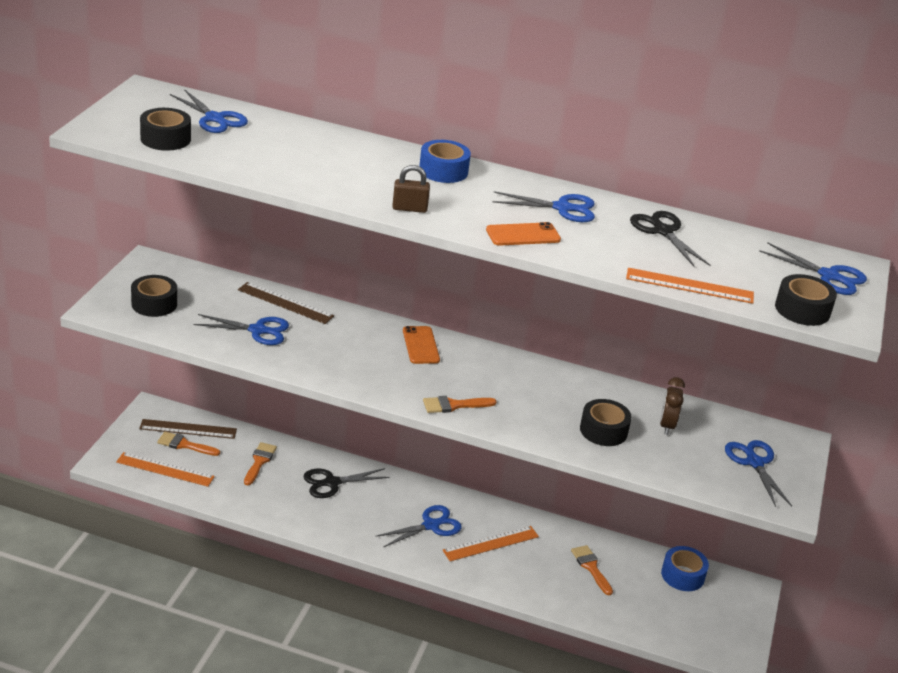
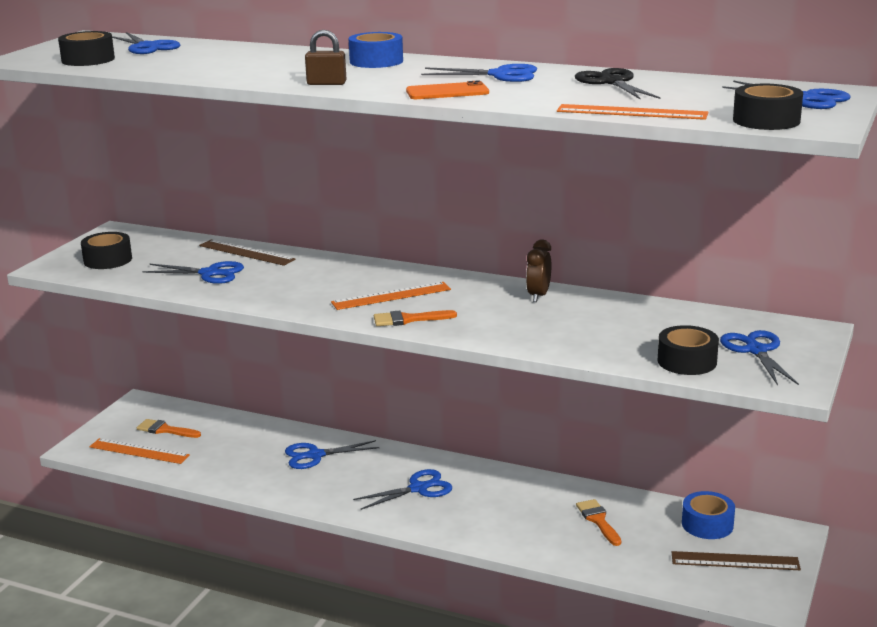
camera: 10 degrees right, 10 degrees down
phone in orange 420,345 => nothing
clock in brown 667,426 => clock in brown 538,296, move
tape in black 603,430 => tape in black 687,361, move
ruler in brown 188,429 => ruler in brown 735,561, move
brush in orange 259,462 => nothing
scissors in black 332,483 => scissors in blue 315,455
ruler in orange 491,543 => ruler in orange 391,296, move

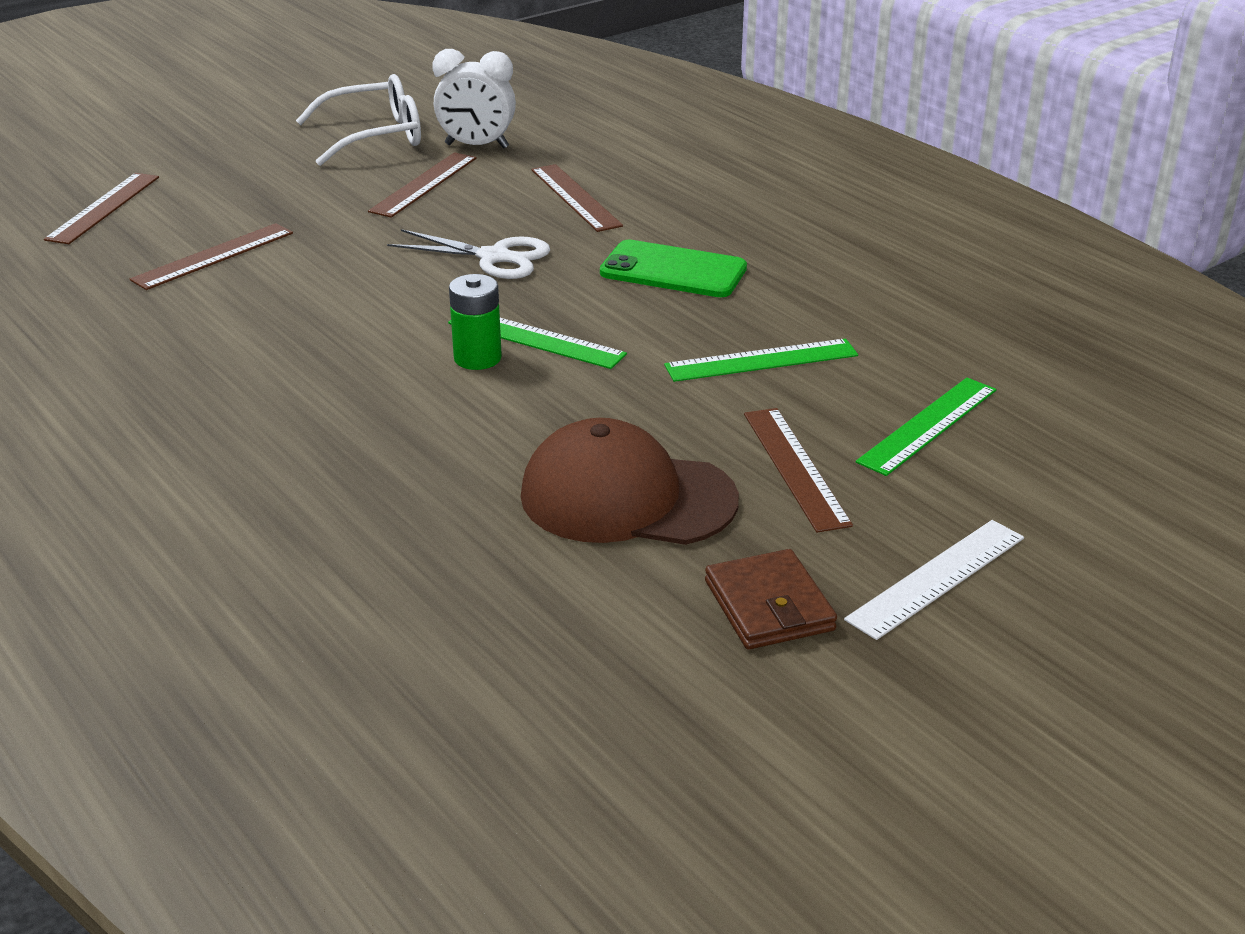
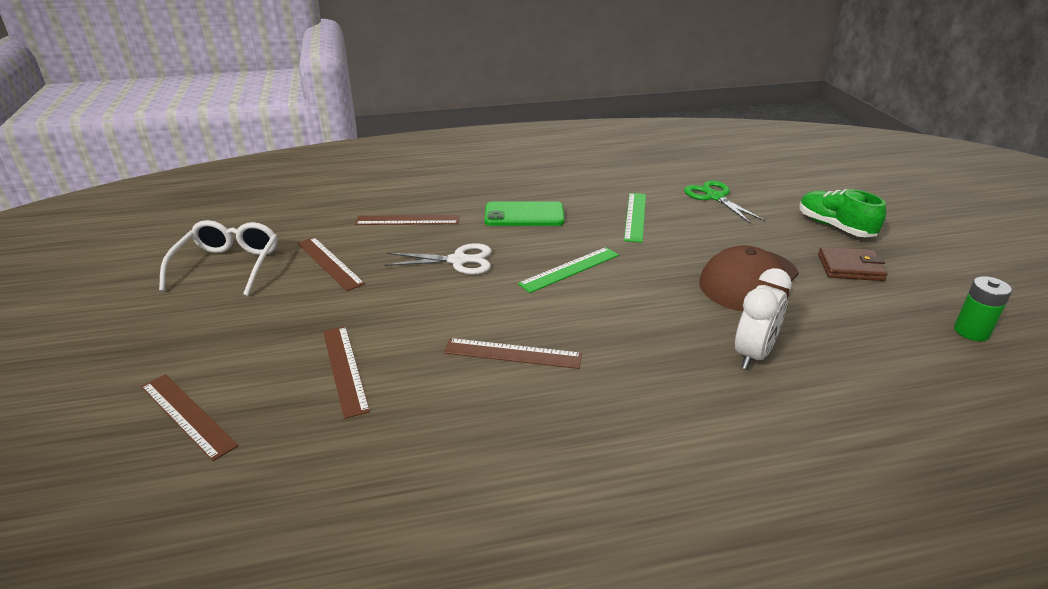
camera: 65 degrees left, 0 degrees up
clock in white 477,146 => clock in white 753,355, move
scissors in white 494,257 => scissors in white 458,260, 45 degrees clockwise
phone in green 673,270 => phone in green 524,215, 45 degrees clockwise
battery in green 477,358 => battery in green 971,331, move
ruler in green 927,425 => scissors in green 714,197
ruler in brown 795,468 => ruler in brown 512,354, move
ruler in white 936,578 => shoe in green 835,227

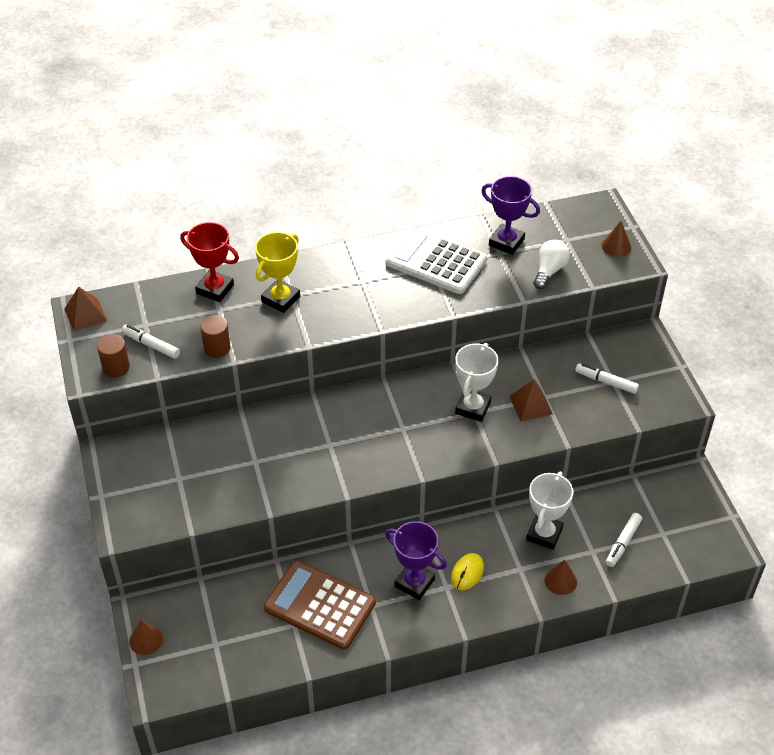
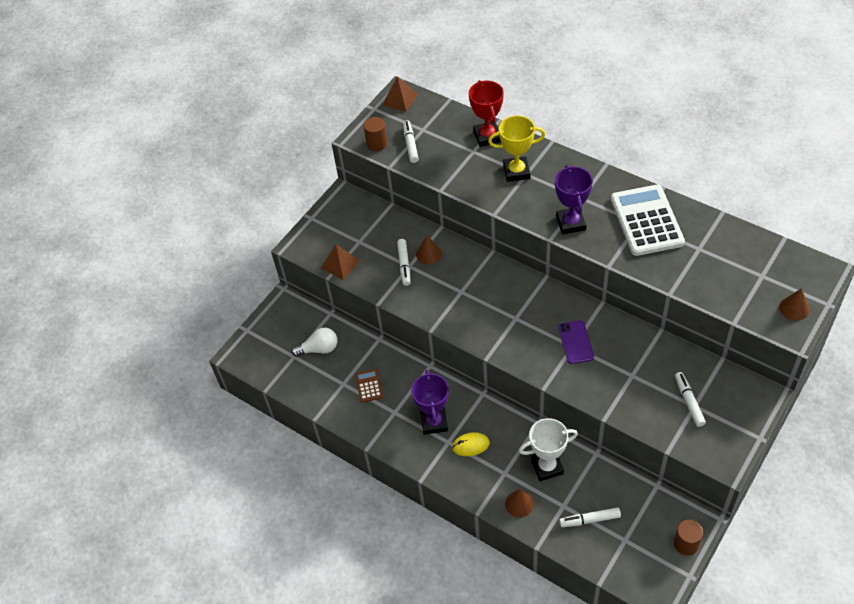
camera: 55 degrees right, 5 degrees up
trophy in purple 506,242 => trophy in purple 571,223, move
light bulb in white 549,271 => light bulb in white 319,349, move
cylinder in brown 217,348 => cylinder in brown 686,544, move
trophy in white 473,408 => phone in purple 575,342
pyramid in brown 531,405 => pyramid in brown 340,264, move
calculator in brown 320,605 => calculator in brown 369,386, x0.45
cone in brown 146,639 => cone in brown 428,254, move
nothing => marker in white 404,265

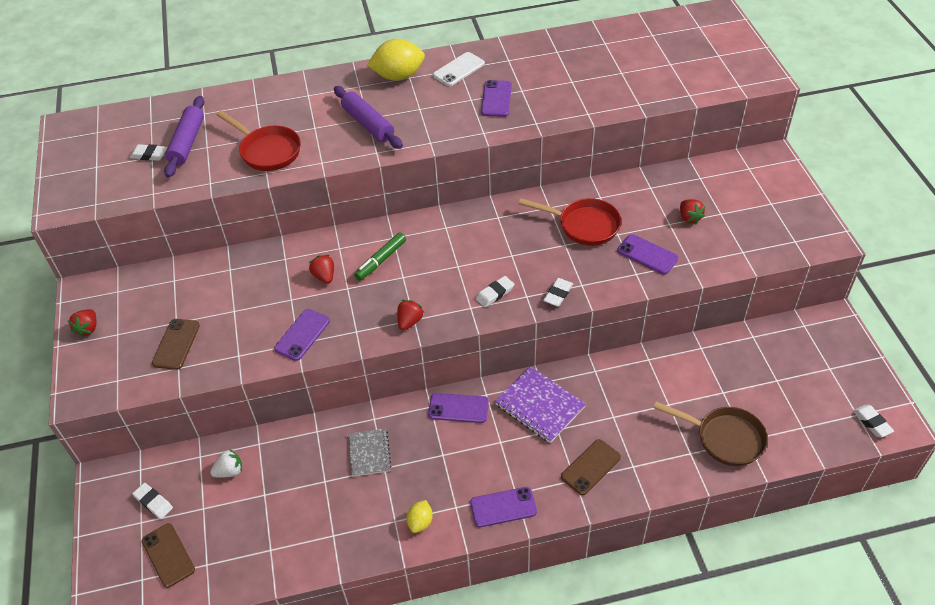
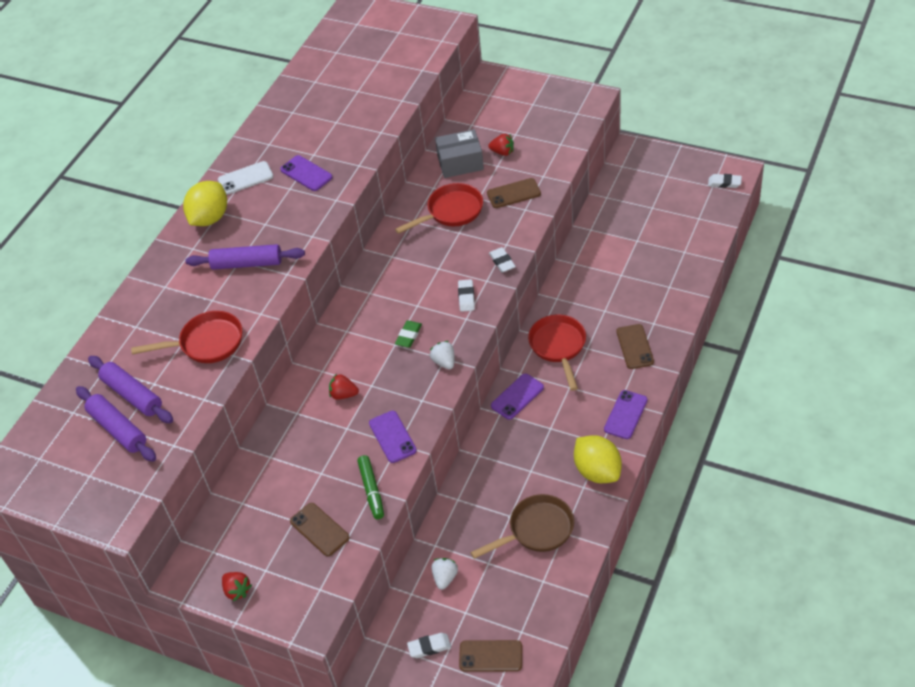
camera: 50 degrees left, 0 degrees up
phone in white 458,69 => phone in white 245,178, 75 degrees clockwise
eraser in white 149,155 => rolling pin in purple 118,429
marker in green 381,260 => marker in green 371,490, move
phone in purple 647,254 => phone in brown 513,193
strawberry in red 409,321 => strawberry in white 444,362
notebook in purple 539,406 => pan in red 558,347
pan in brown 724,438 => pan in brown 536,530, move
notebook in grey 369,453 => nothing
lemon in yellow 420,522 => lemon in yellow 597,471, x1.92
nothing => box in grey 460,163
nothing => eraser in green 408,336

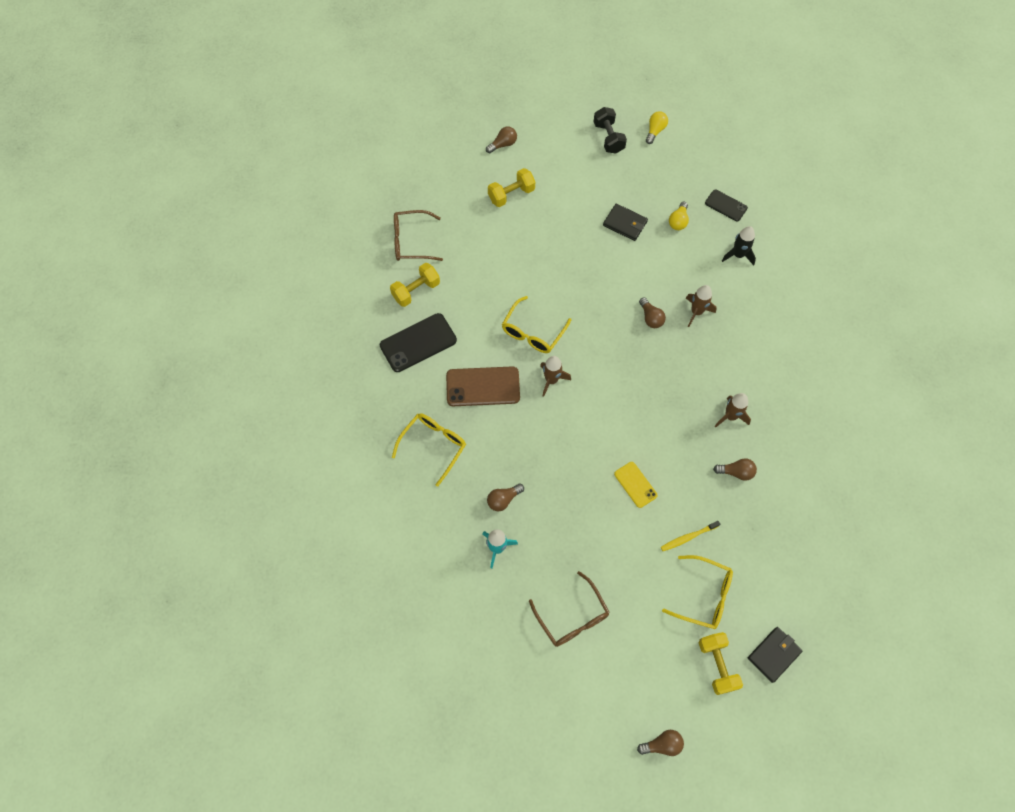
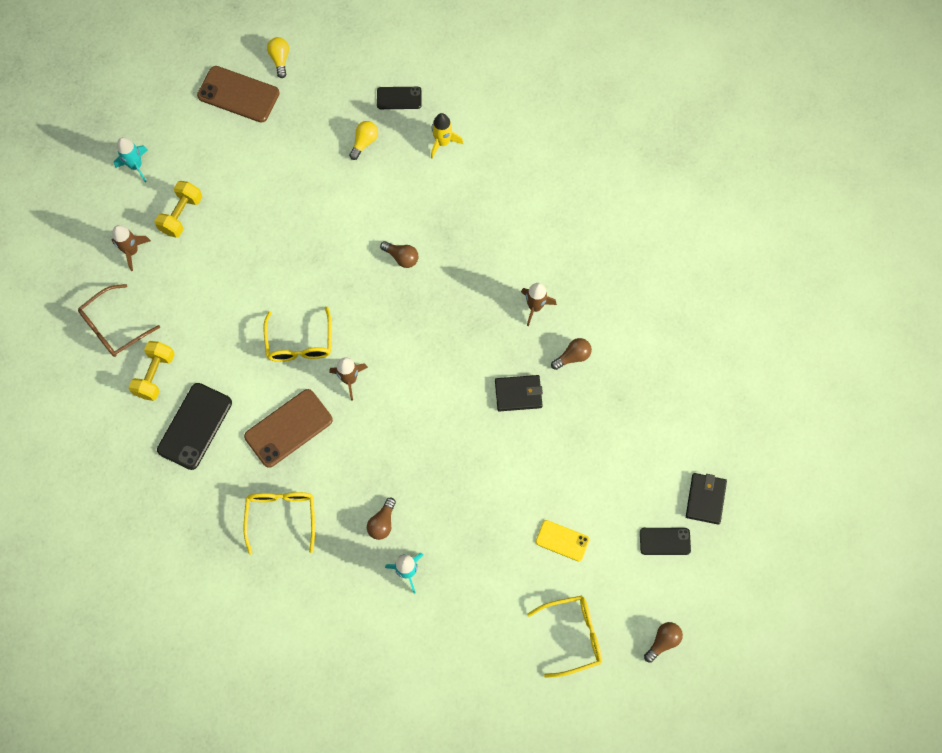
camera: 35 degrees left, 5 degrees up
dumbbell in black 608,138 => phone in brown 238,94
light bulb in brown 503,144 => rocket in turquoise 136,166
light bulb in yellow 678,221 => light bulb in yellow 364,142, 135 degrees counterclockwise
wallet in black 625,223 => wallet in black 518,394, move
rocket in black 738,255 => rocket in yellow 442,142
rocket in brown 696,312 => rocket in brown 132,251, move
phone in yellow 635,484 => phone in yellow 562,540, move
toothbrush in yellow 688,537 => nothing
glasses in yellow 704,595 => glasses in yellow 573,635, move
glasses in brown 572,617 => nothing
dumbbell in yellow 717,665 => phone in black 665,541

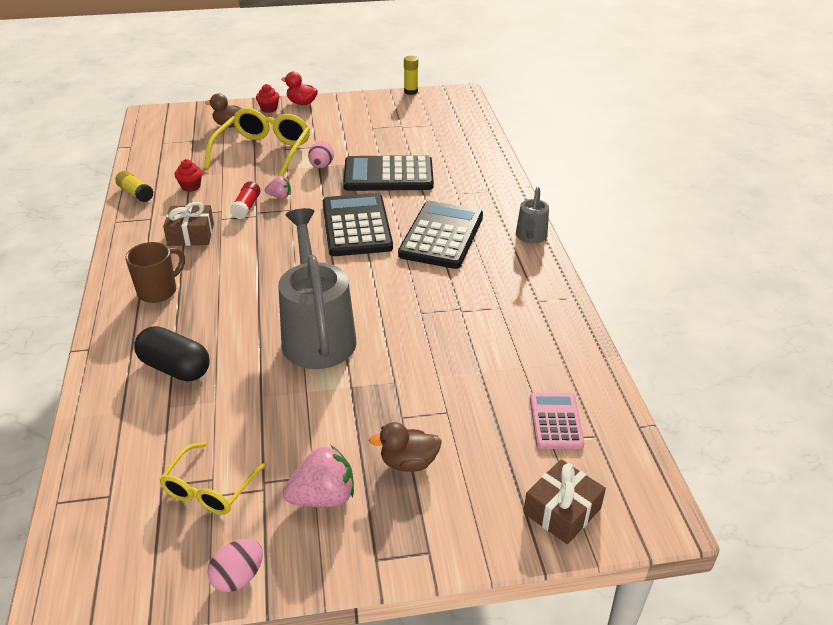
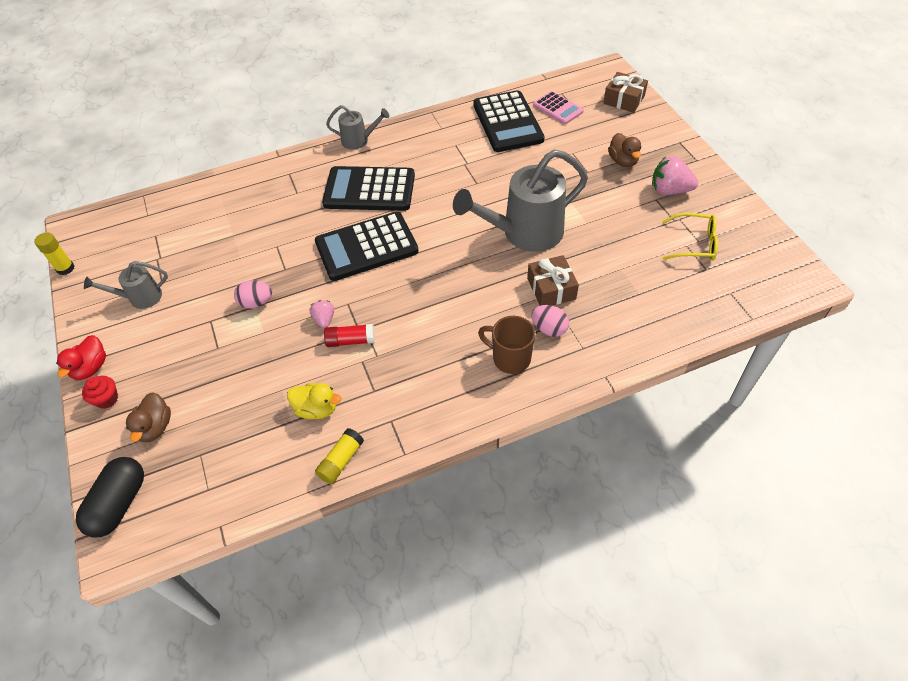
camera: 100 degrees left, 15 degrees up
glasses in yellow 263,152 => nothing
calculator in black 388,175 => calculator in black 507,122, move
cupcake in red 191,186 => duck in yellow 317,409
gift in brown 191,235 => gift in brown 551,288, move
capsule in black 175,368 => capsule in black 119,504, move
calculator in pink 555,421 => calculator in pink 558,108, 120 degrees counterclockwise
strawberry in pink 323,497 => strawberry in pink 669,190, 45 degrees counterclockwise
egg in pink 238,577 => egg in pink 549,329, move
nothing => watering can in grey 140,298

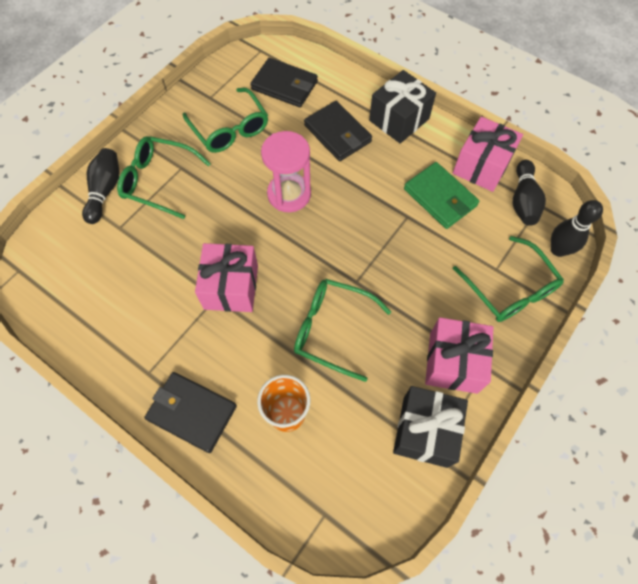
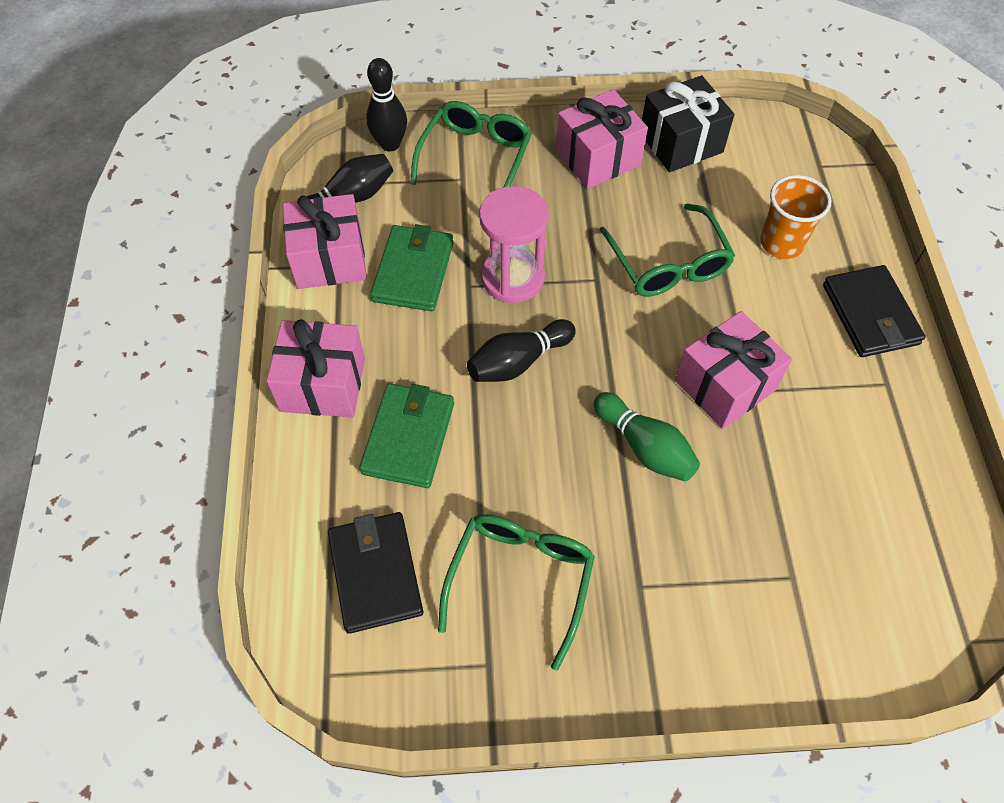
camera: 130 degrees left, 5 degrees down
gift in black 399,120 => gift in pink 323,384
wallet in black 337,133 => wallet in green 408,437
hourglass in pink 289,194 => hourglass in pink 512,278, move
glasses in green 158,181 => nothing
bowling pin in black 105,191 => bowling pin in black 518,362, move
nothing => bowling pin in green 645,447

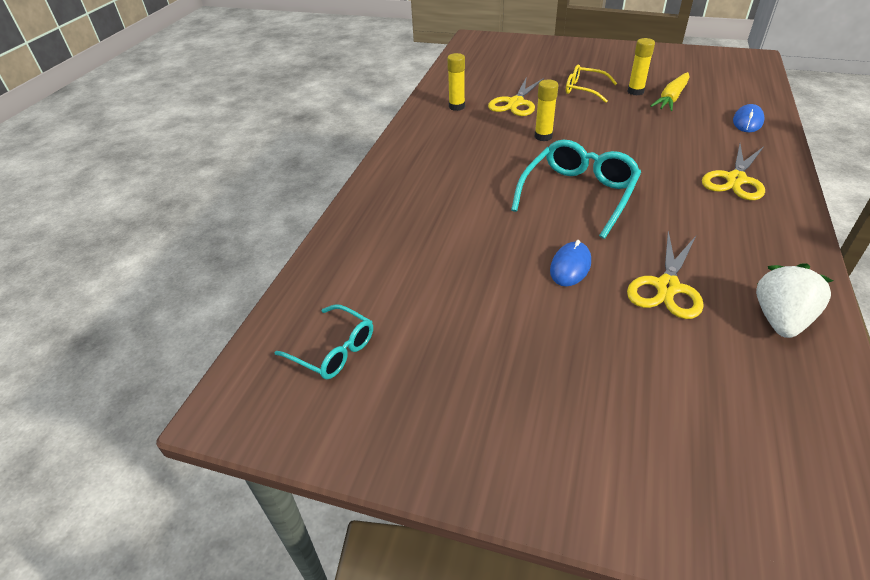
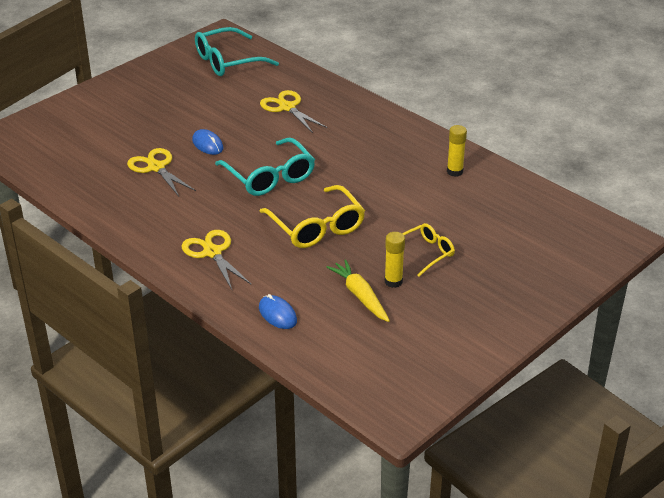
camera: 115 degrees right, 5 degrees down
scissors in yellow 515,103 => scissors in yellow 287,107, move
glue stick in yellow 543,136 => nothing
strawberry in white 780,319 => nothing
glasses in turquoise 333,350 => glasses in turquoise 228,61, x1.66
nothing => glasses in yellow 316,227

